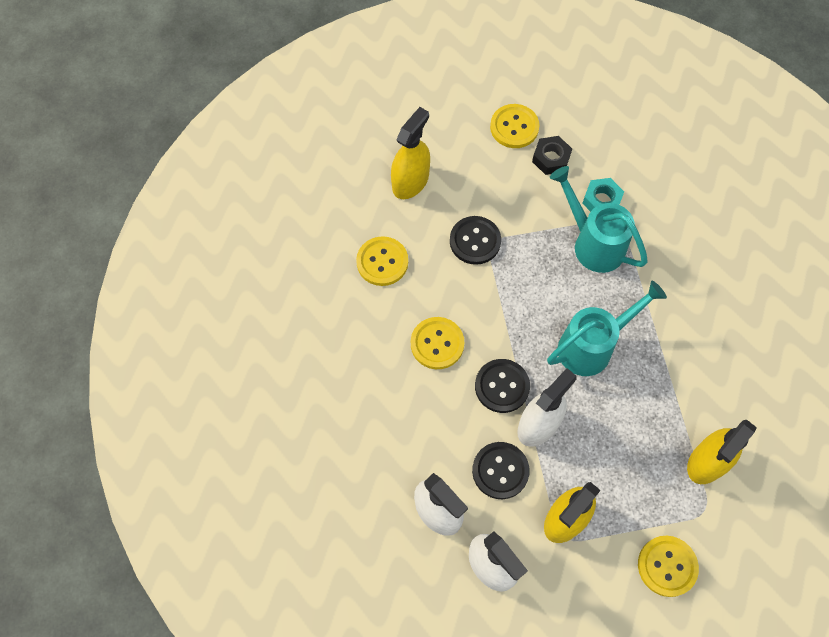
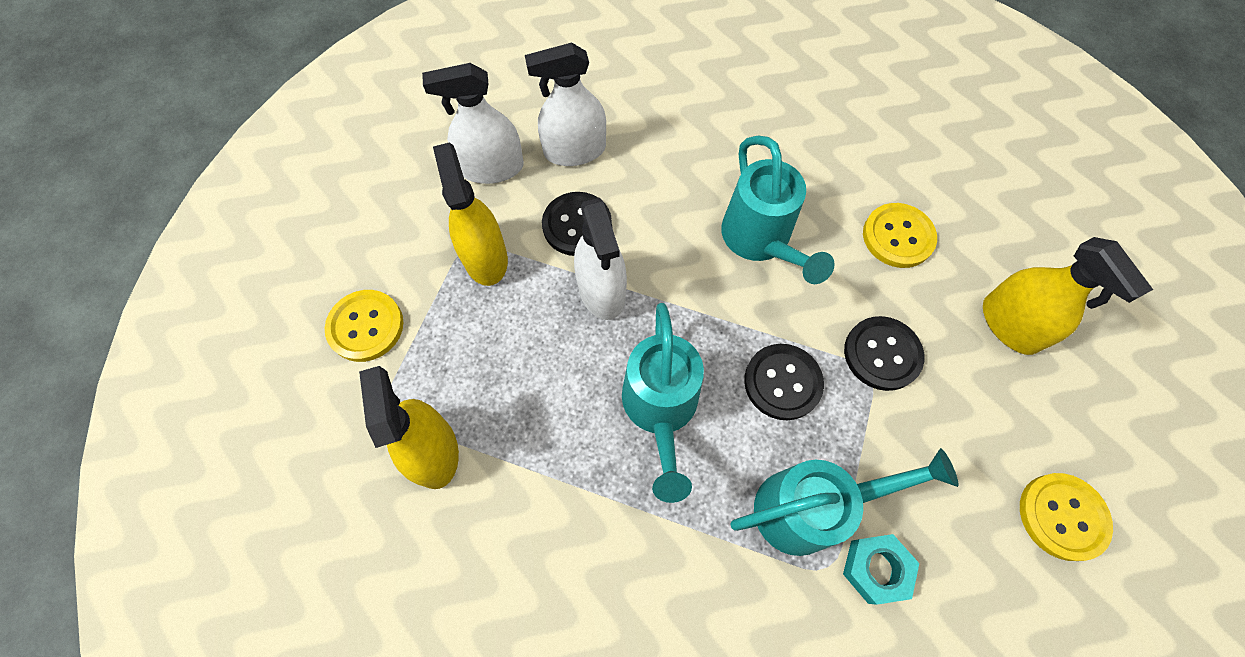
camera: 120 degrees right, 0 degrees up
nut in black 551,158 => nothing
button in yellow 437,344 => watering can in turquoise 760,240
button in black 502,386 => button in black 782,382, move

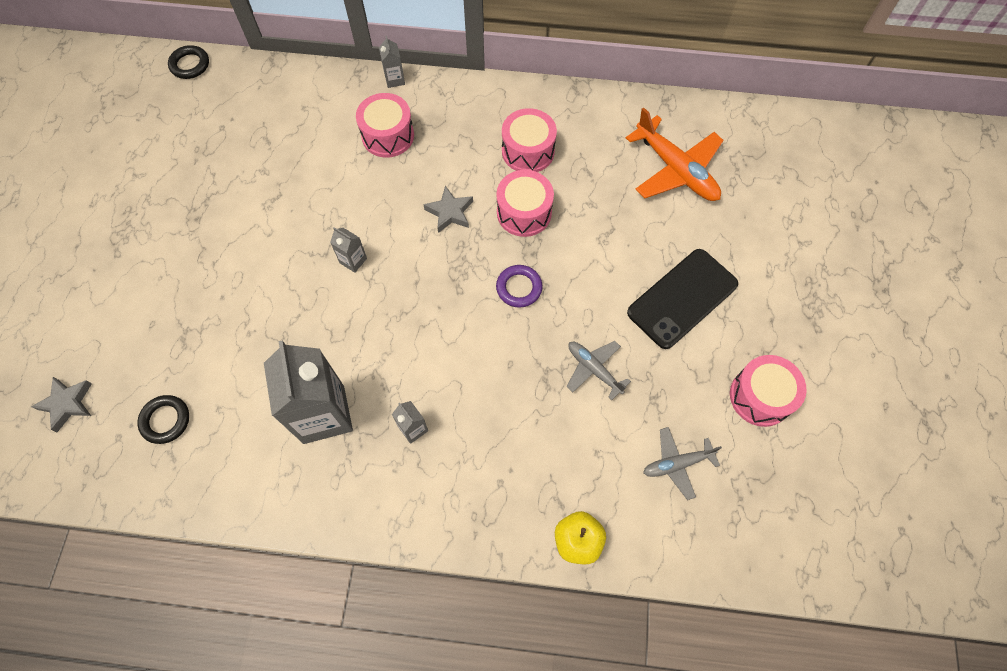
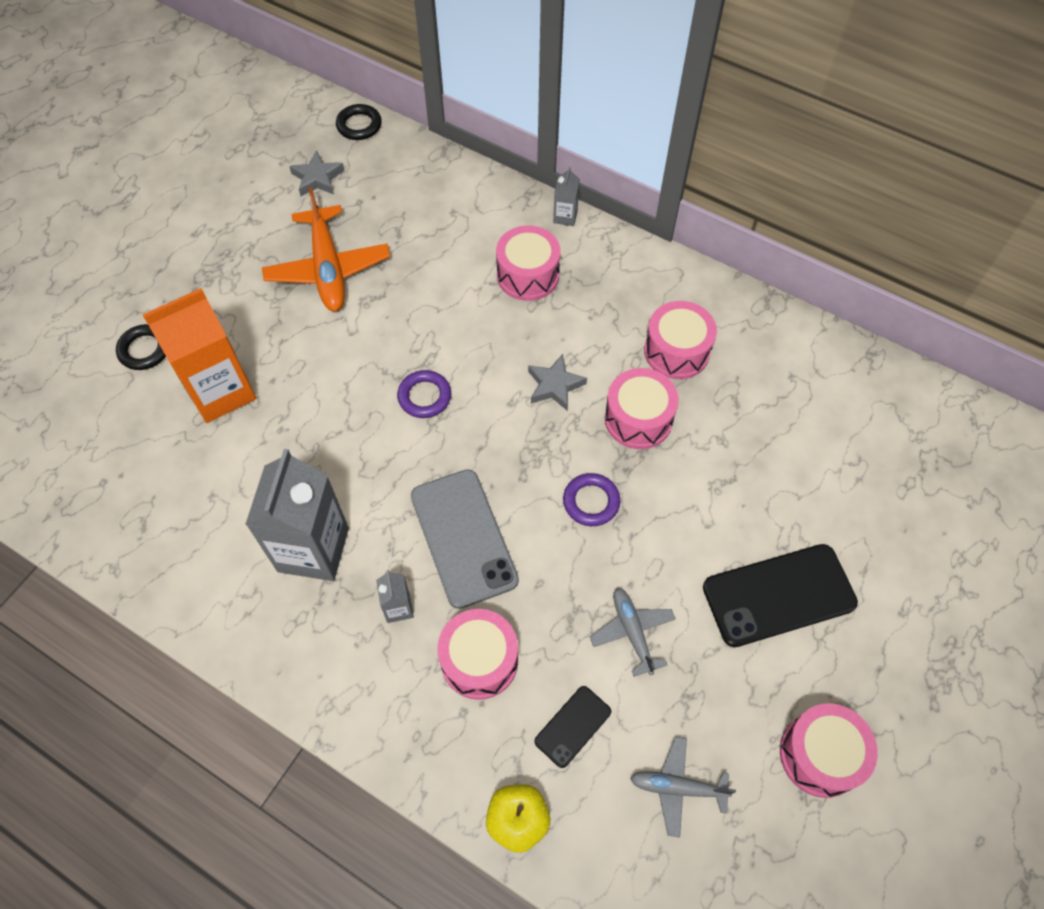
camera: 25 degrees right, 5 degrees down
plane in orange 676,170 => plane in orange 328,269, move
carton in grey 353,260 => ring in purple 424,396
star in grey 67,404 => star in grey 317,178, move
ring in black 165,420 => ring in black 144,350, move
nothing => carton in orange 221,391
nothing => phone in grey 463,538
nothing => drum in pink 479,660
nothing => phone in black 572,726

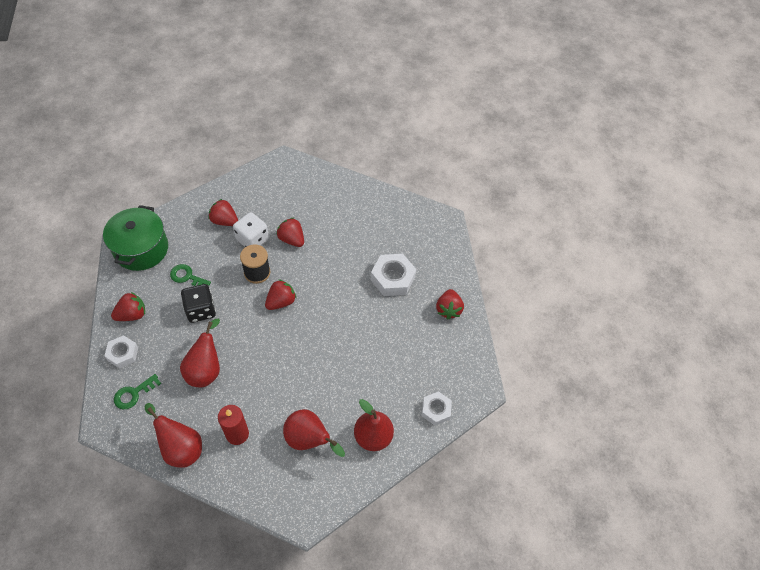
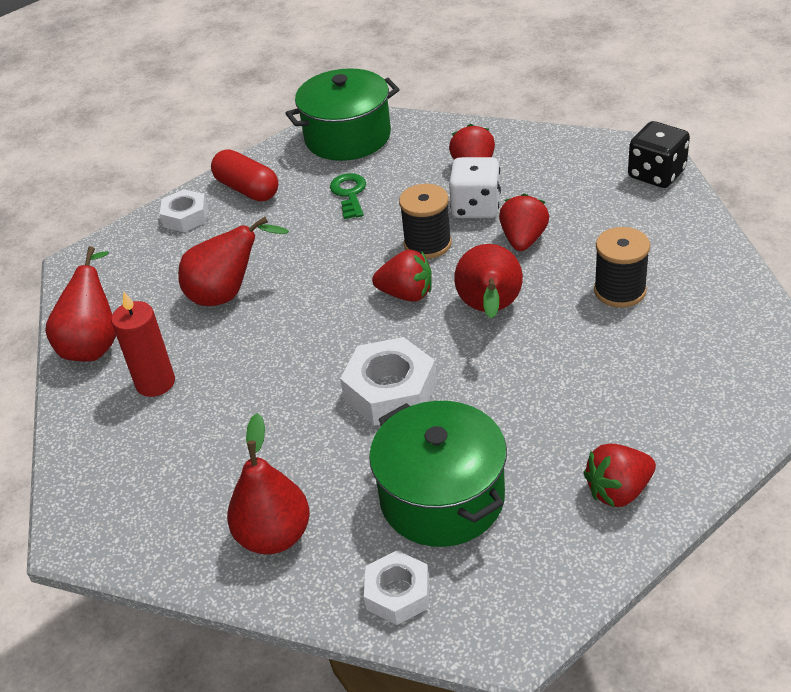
camera: 65 degrees right, 15 degrees down
nut in white 392,278 => nut in white 390,391, move
dice in black 201,310 => dice in black 656,174, move
strawberry in red 132,314 => capsule in red 247,189
key in green 134,394 => nothing
pear in red 309,440 => pear in red 490,310, move
nothing => spool in black 620,291
nothing => pot in green 442,498

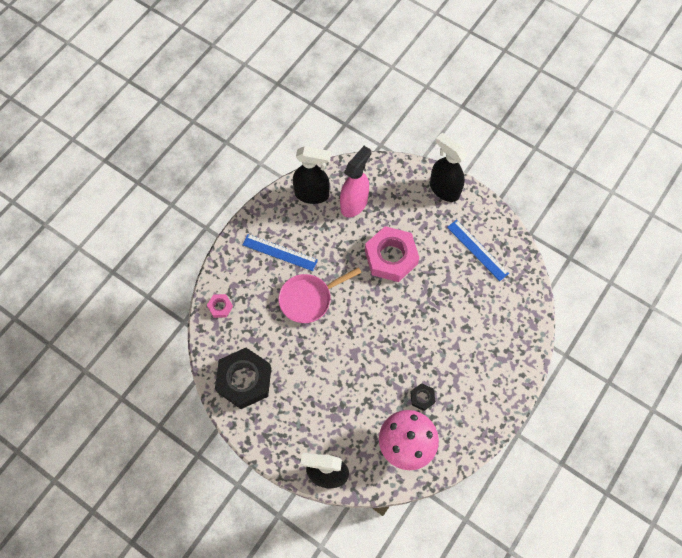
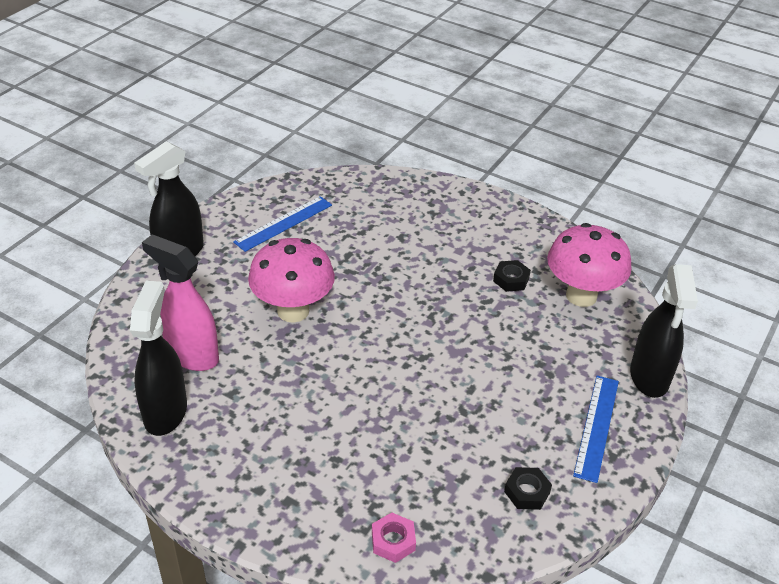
camera: 95 degrees left, 25 degrees down
nut in pink 391,257 => mushroom in pink 293,311
ruler in blue 279,252 => ruler in blue 597,427, move
pan in pink 309,299 => nothing
nut in black 244,380 => nut in black 527,492, x0.45

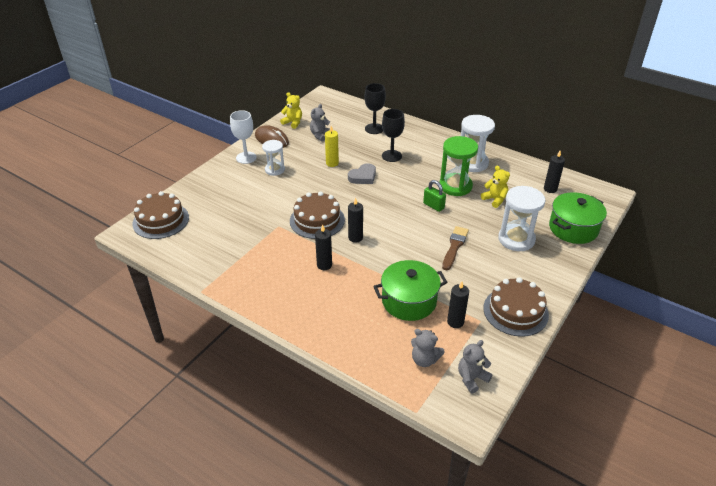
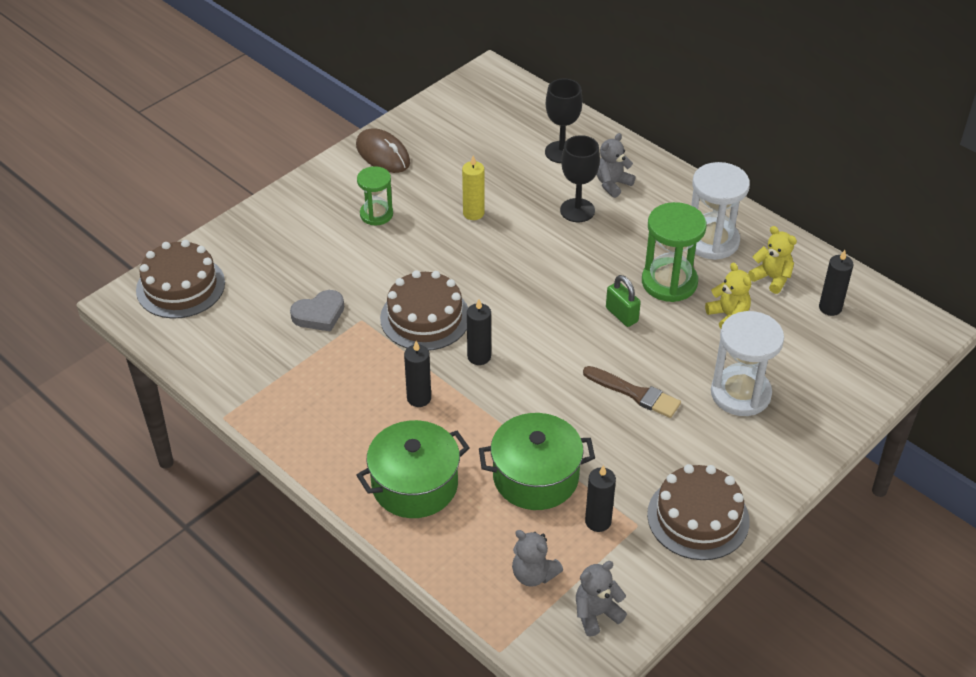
camera: 10 degrees right, 5 degrees up
teddy bear in yellow 293,123 => teddy bear in yellow 771,278, move
teddy bear in grey 320,135 => teddy bear in grey 612,184, move
goblet in white 246,157 => nothing
hourglass in white 275,170 => hourglass in green 376,214
heart in grey 363,177 => heart in grey 319,314, move
pot in green 573,228 => pot in green 414,485, move
brush in brown 454,246 => brush in brown 635,393, 90 degrees clockwise

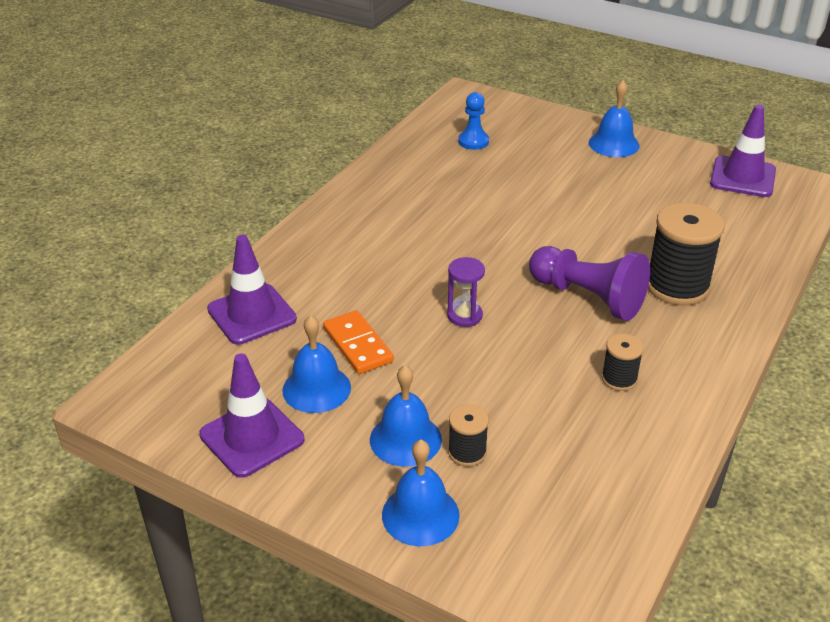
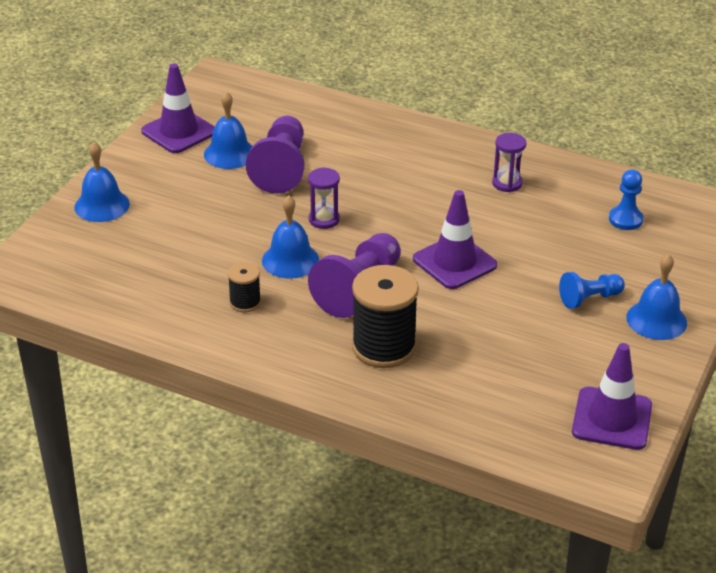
camera: 85 degrees right, 0 degrees up
traffic cone in purple 252,314 => traffic cone in purple 454,262, move
domino in orange 357,345 => pawn in purple 281,168
bell in blue 405,439 => bell in blue 290,260, move
spool in black 467,452 => nothing
nothing => hourglass in purple 507,183
nothing => pawn in blue 589,299

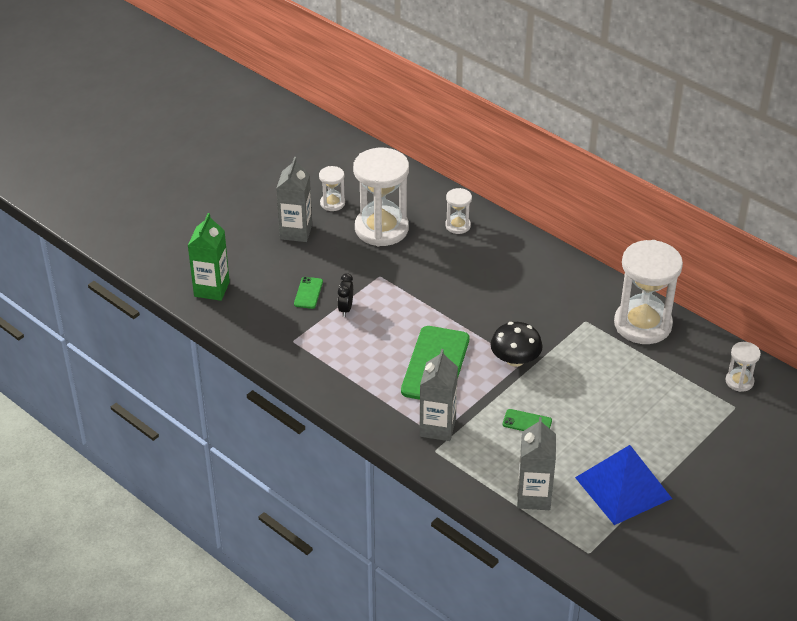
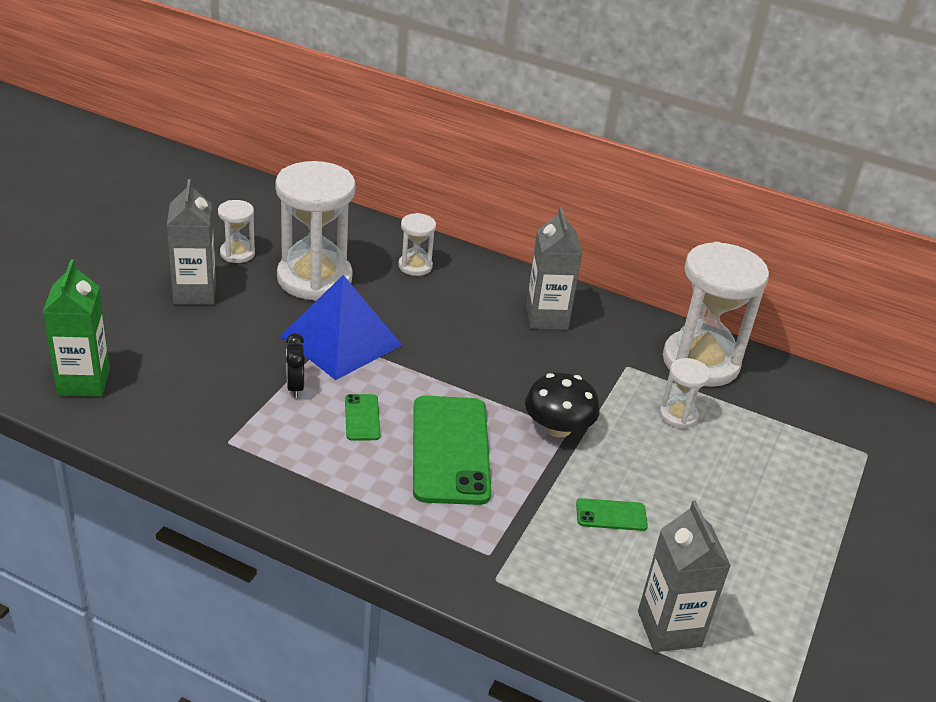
camera: 20 degrees left, 5 degrees down
phone in green 308,293 => phone in green 362,417, move
hourglass in white 739,381 => hourglass in white 678,415, move
carton in grey 437,427 => carton in grey 546,317, move
pyramid in blue 623,488 => pyramid in blue 341,340, move

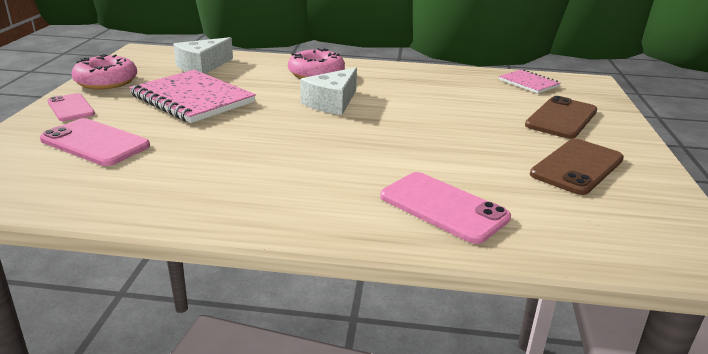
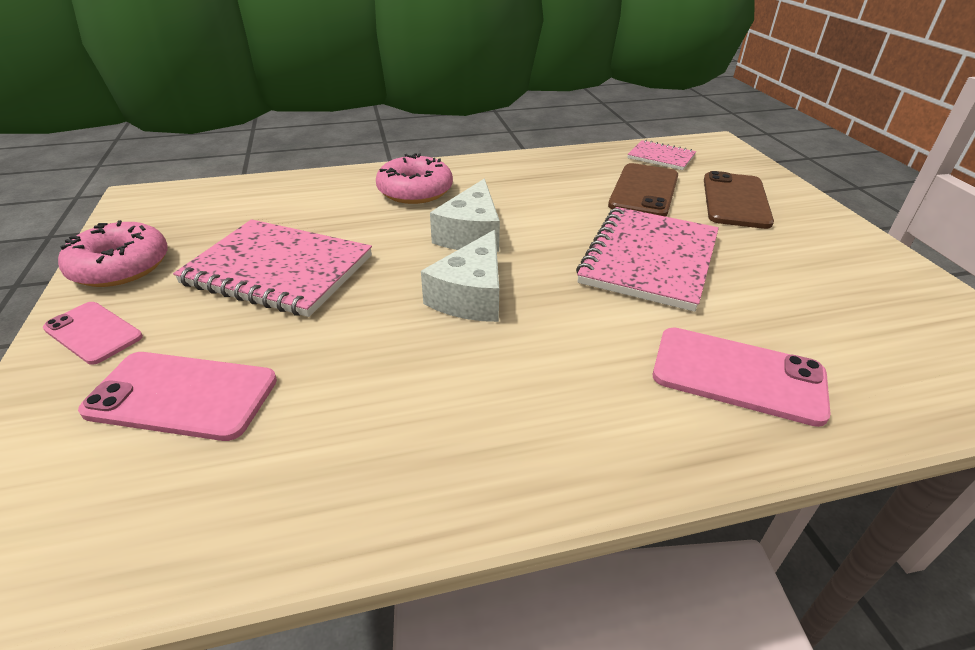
camera: 20 degrees left, 10 degrees up
cheese in white 202,66 => cheese in white 471,295, move
phone in brown 577,167 => phone in brown 644,191, move
nothing => notebook in pink 649,260

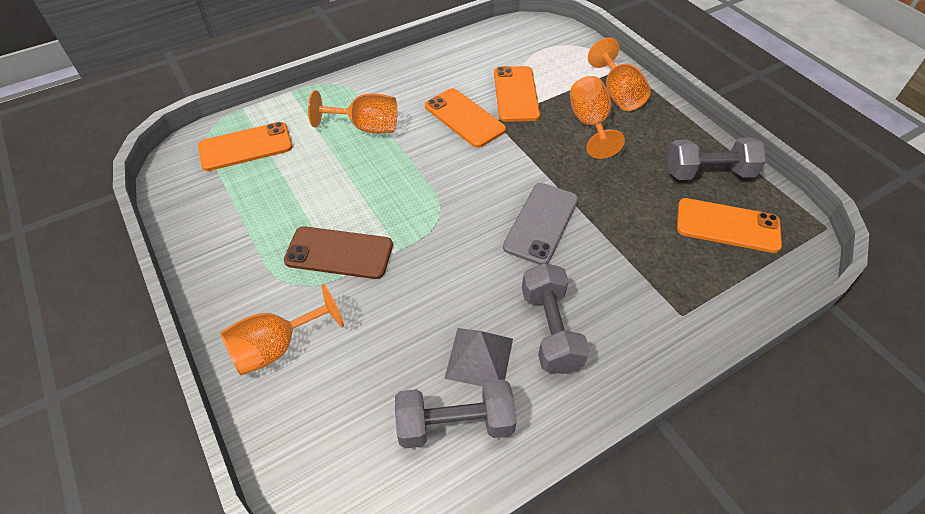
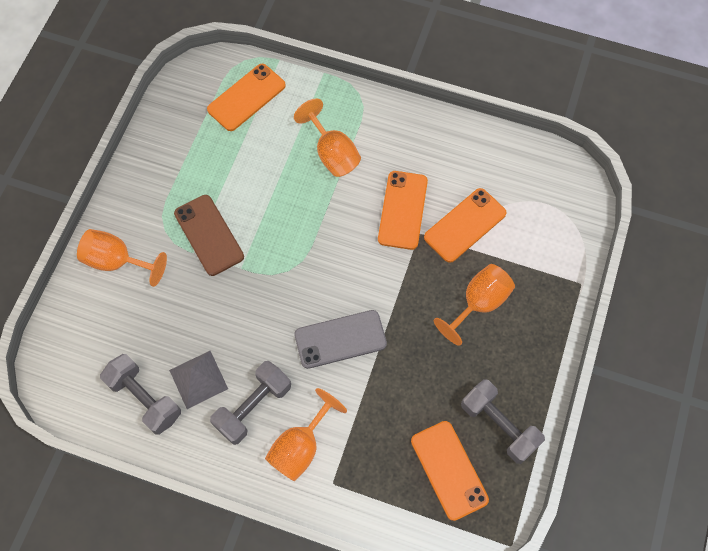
camera: 50 degrees right, 15 degrees up
goblet in orange 618,94 => goblet in orange 300,447, move
phone in orange 246,147 => phone in orange 246,97, 75 degrees counterclockwise

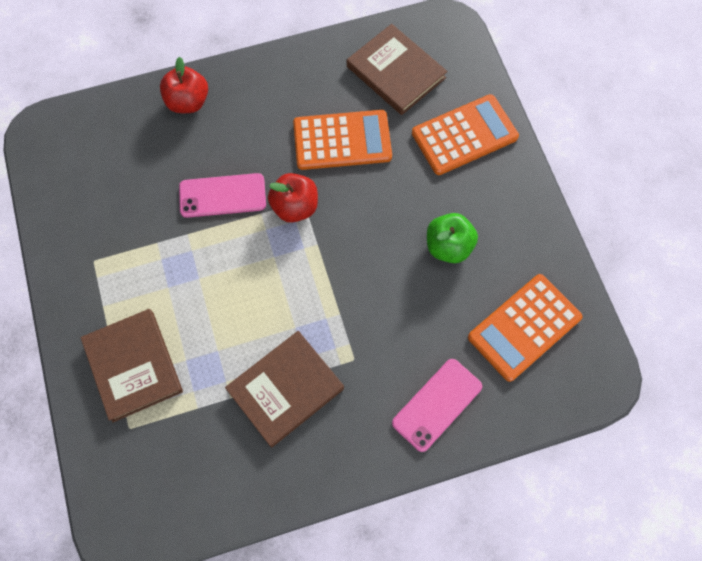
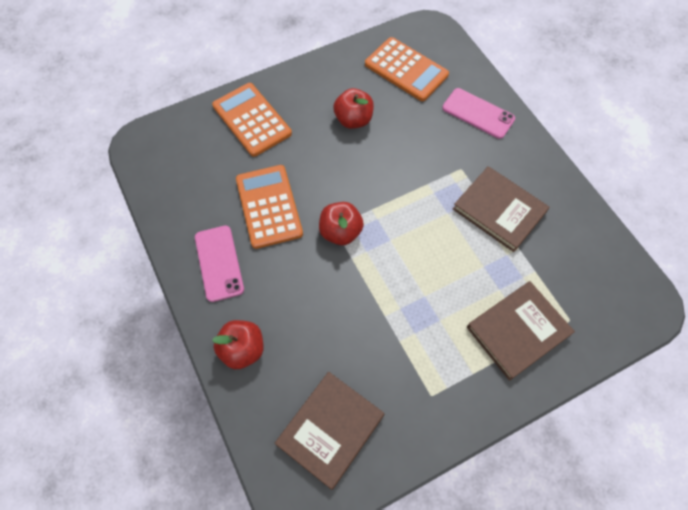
camera: 100 degrees left, 5 degrees down
book in brown 396,72 => book in brown 330,429, move
phone in pink 222,195 => phone in pink 219,263, move
apple in green 448,246 => apple in red 353,120

